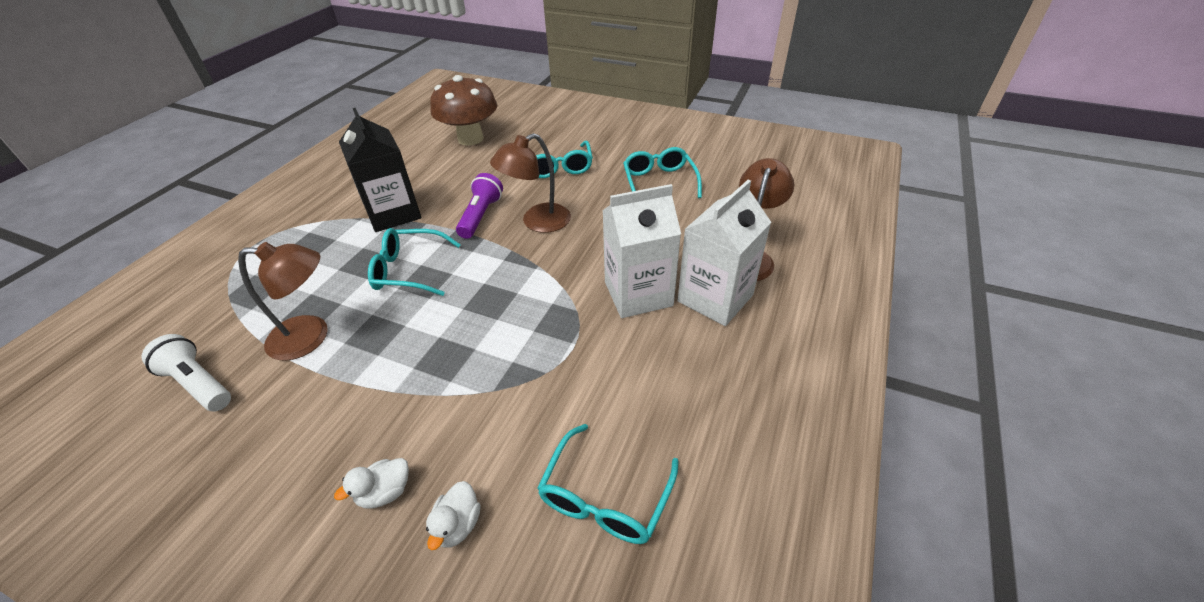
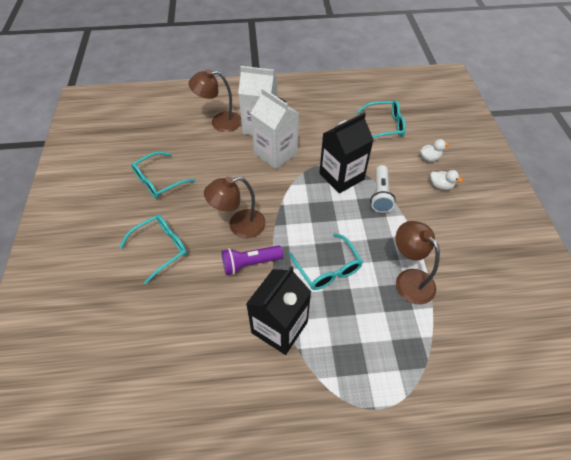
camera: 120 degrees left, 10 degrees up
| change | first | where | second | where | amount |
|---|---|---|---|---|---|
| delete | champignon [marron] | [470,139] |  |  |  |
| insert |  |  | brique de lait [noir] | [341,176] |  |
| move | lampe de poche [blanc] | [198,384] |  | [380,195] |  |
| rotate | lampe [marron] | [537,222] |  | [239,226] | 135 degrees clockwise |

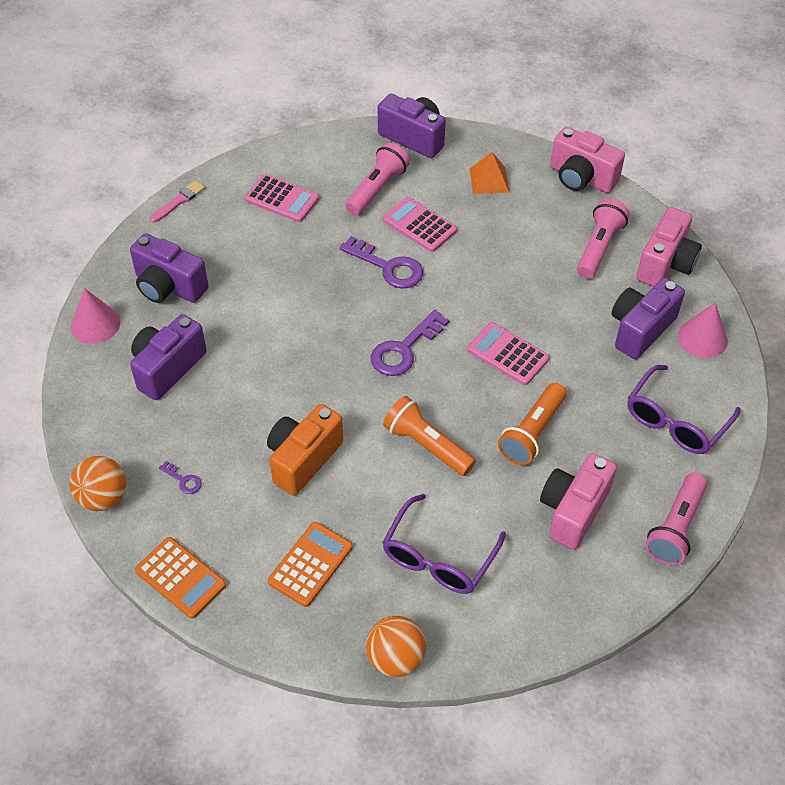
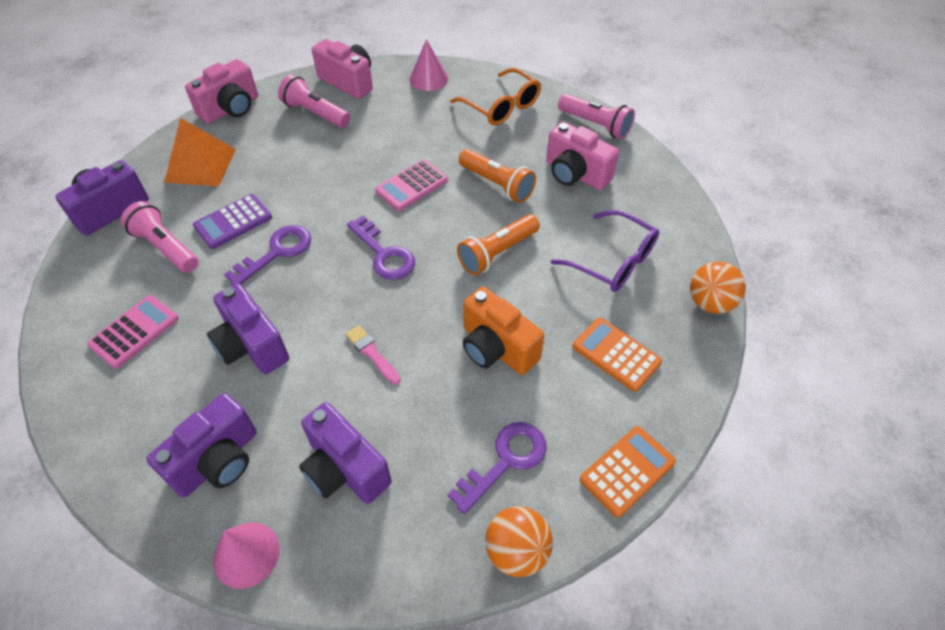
camera: 80 degrees left, 0 degrees up
| change | first | where | second | where | amount |
|---|---|---|---|---|---|
| move | pinceau [rose] | [179,201] |  | [372,353] |  |
| move | appareil photo [violet] | [640,329] |  | [251,346] |  |
| recolor | calculatrice [rose] | [419,225] | calculatrice [violet] | [233,222] |  |
| recolor | lunettes [violet] | [676,420] | lunettes [orange] | [501,106] |  |
| resize | clé [violet] | [183,480] |  | [505,461] | x2.11 |
| resize | pyramide [orange] | [489,180] |  | [200,165] | x1.56 |

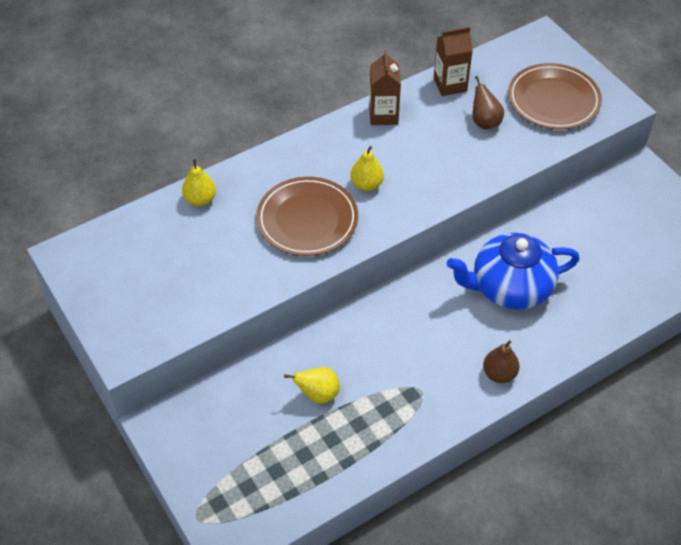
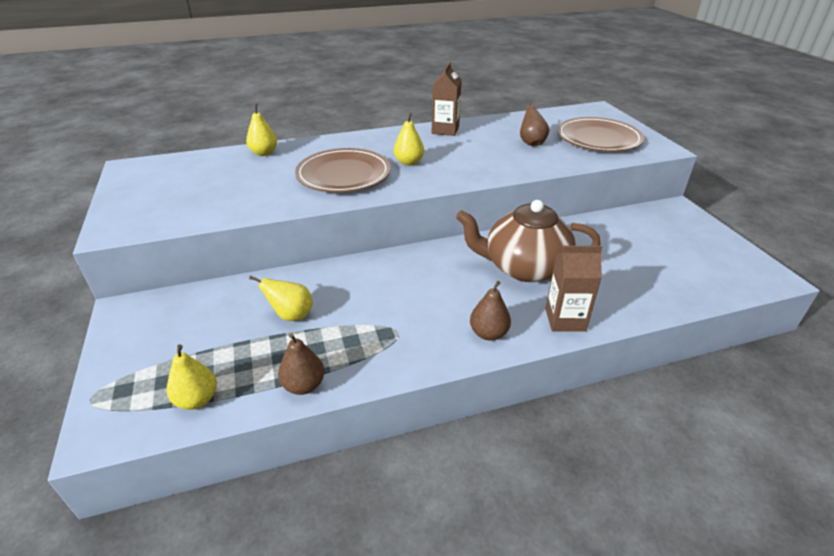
camera: 15 degrees right, 15 degrees down
| change | first | where | second | where | amount |
|---|---|---|---|---|---|
| insert |  |  | poire [jaune] | [197,399] |  |
| insert |  |  | poire [marron] | [304,385] |  |
| move | brique de lait [marron] | [450,85] |  | [565,320] |  |
| recolor | théière [bleu] | [509,287] | théière [marron] | [524,267] |  |

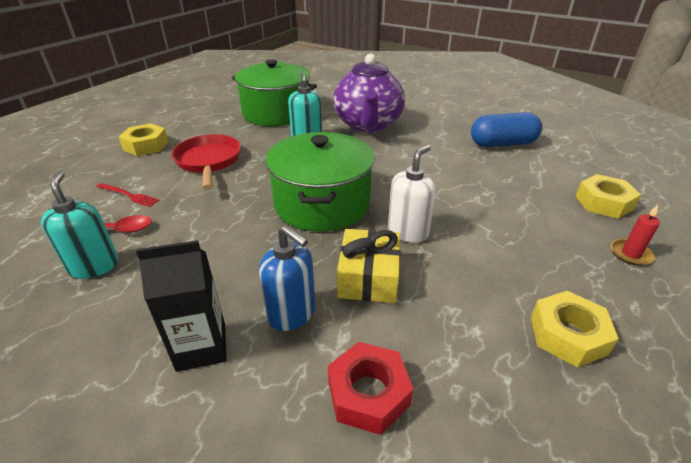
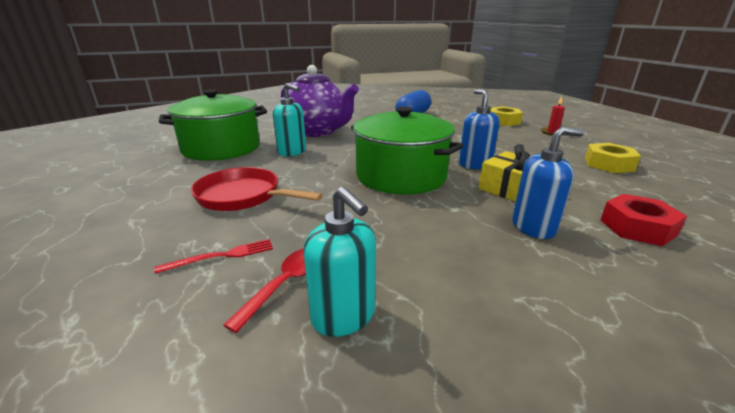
camera: 50 degrees left, 10 degrees down
| change | first | where | second | where | amount |
|---|---|---|---|---|---|
| delete | écrou [jaune] | [146,146] |  |  |  |
| delete | brique de lait [noir] | [201,347] |  |  |  |
| recolor | distributeur de savon [blanc] | [408,232] | distributeur de savon [bleu] | [475,164] |  |
| rotate | distributeur de savon [turquoise] | [94,266] |  | [343,316] | 150 degrees counterclockwise |

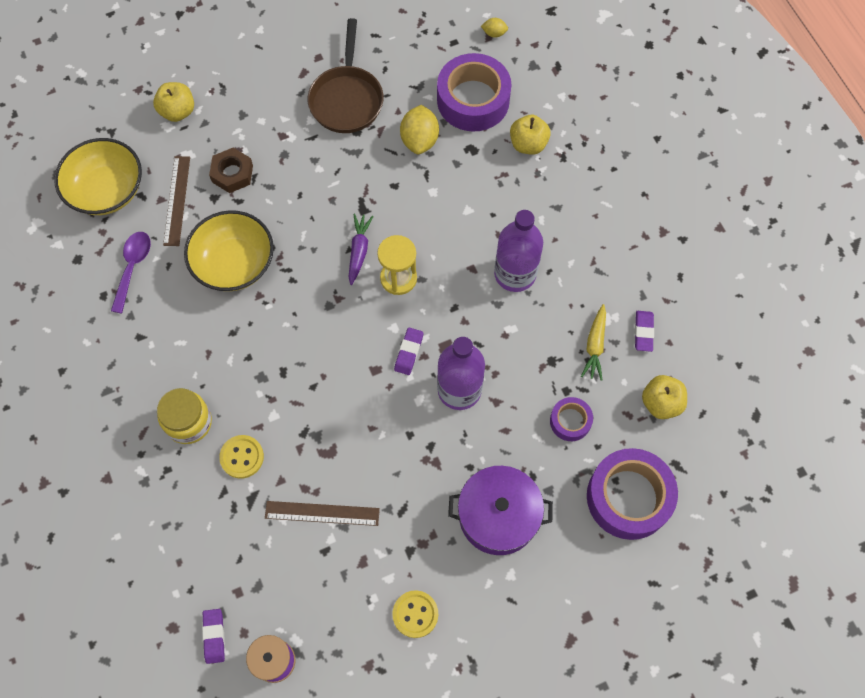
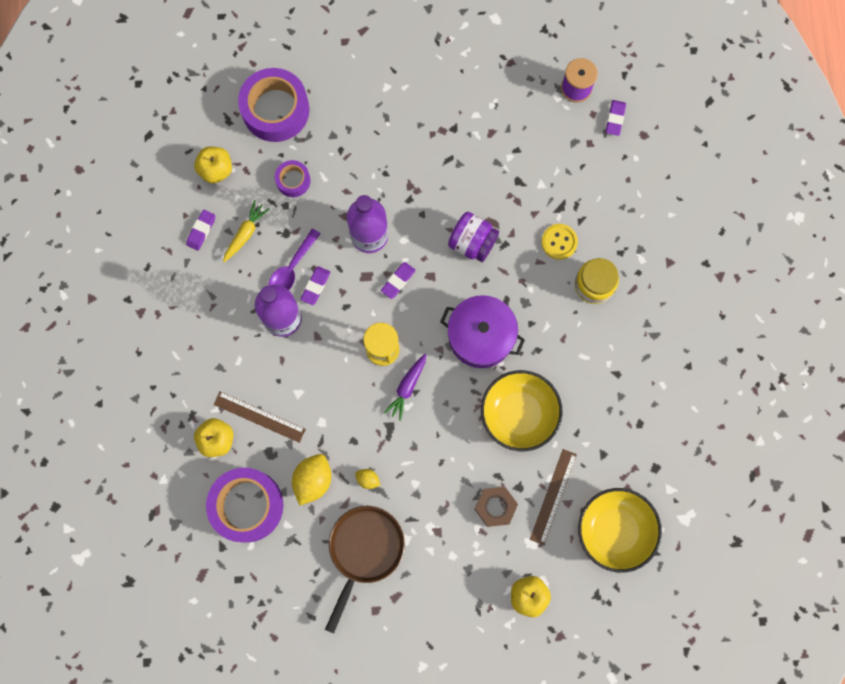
camera: 160 degrees left, 10 degrees up
| change | first | where | second | where | amount |
|---|---|---|---|---|---|
| delete | bouton [jaune] | [415,614] |  |  |  |
| insert |  |  | gomme [violet] | [315,286] |  |
| insert |  |  | bocal [violet] | [472,243] |  |
| move | cuillère [violet] | [132,267] |  | [292,268] |  |
| move | règle [marron] | [322,513] |  | [259,416] |  |
| move | marmite [violet] | [498,516] |  | [480,336] |  |
| move | citron [jaune] | [494,33] |  | [368,479] |  |

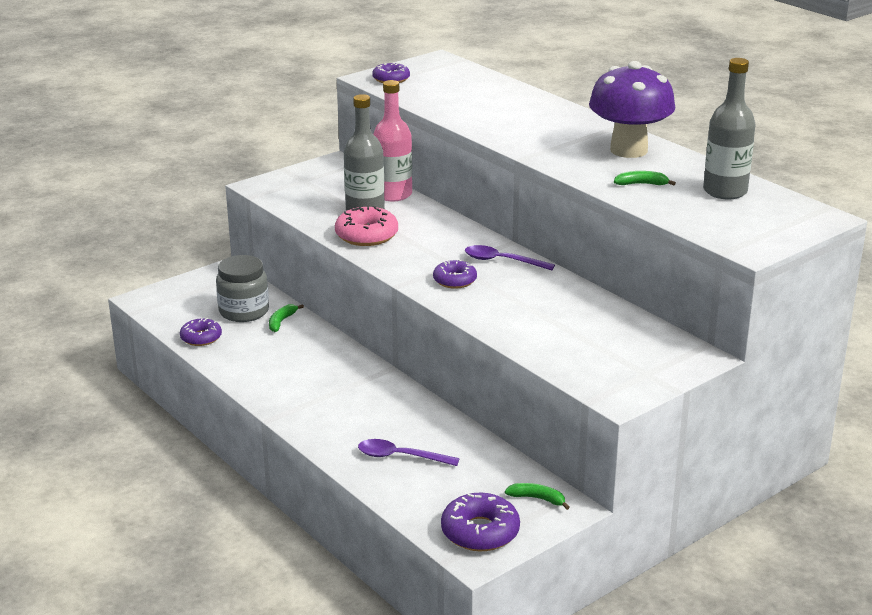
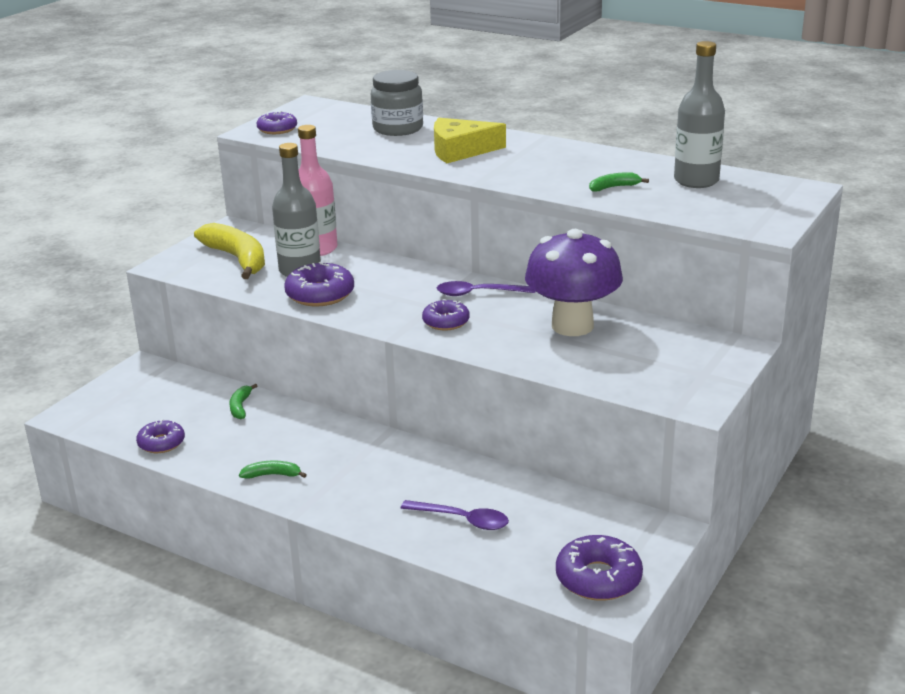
camera: 20 degrees left, 0 degrees up
| change | first | where | second | where | amount |
|---|---|---|---|---|---|
| insert |  |  | banane [jaune] | [237,259] |  |
| insert |  |  | fromage [jaune] | [460,150] |  |
| move | bocal [gris] | [244,311] |  | [398,128] |  |
| move | banane [vert] | [537,499] |  | [272,475] |  |
| move | champignon [violet] | [628,150] |  | [572,326] |  |
| recolor | beignet [rose] | [366,235] | beignet [violet] | [320,294] |  |
| rotate | cuillère [violet] | [400,457] |  | [463,520] | 150 degrees counterclockwise |

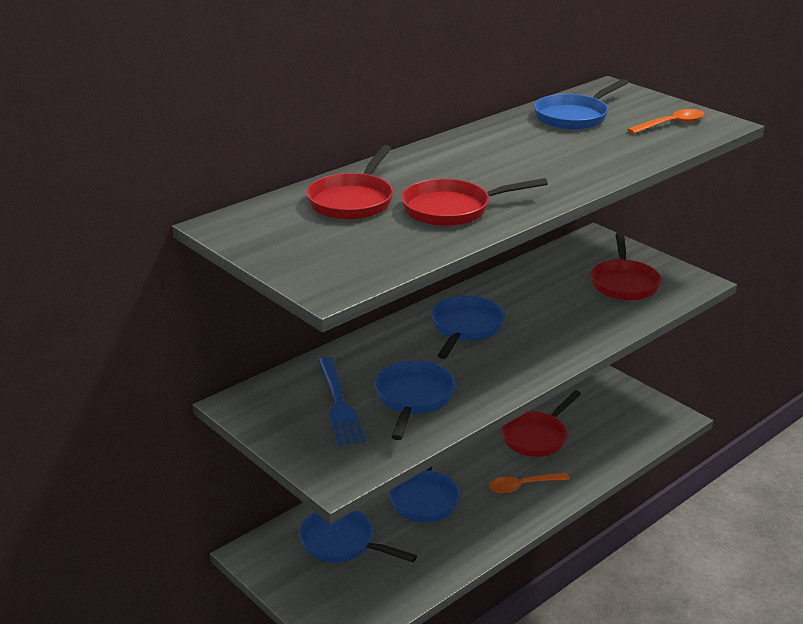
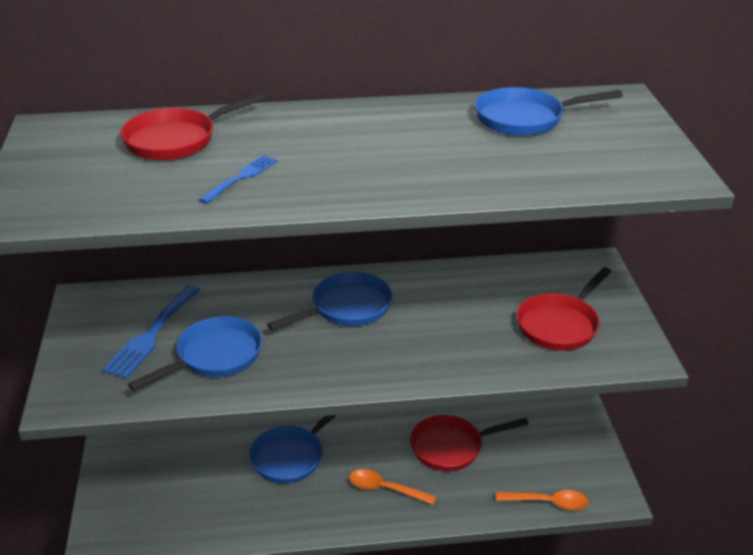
camera: 35 degrees right, 5 degrees up
| change | first | where | second | where | amount |
|---|---|---|---|---|---|
| delete | poêle [bleu] | [342,543] |  |  |  |
| move | cuillère [orange] | [671,124] |  | [548,502] |  |
| replace | poêle [rouge] | [452,209] | fourchette [bleu] | [241,178] |  |

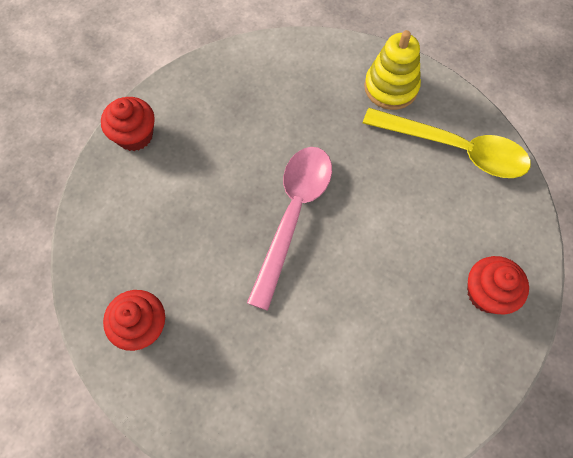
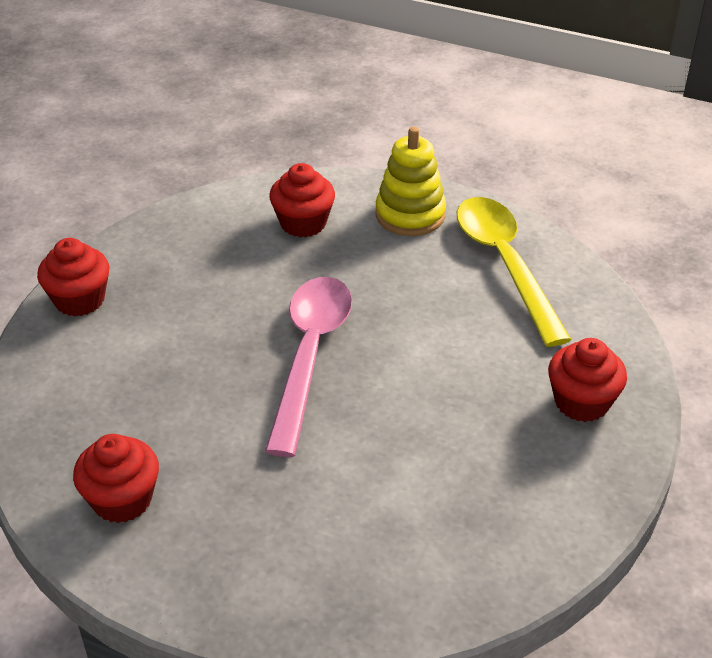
camera: 10 degrees left, 25 degrees down
| change | first | where | second | where | amount |
|---|---|---|---|---|---|
| insert |  |  | muffin [rouge] | [303,223] |  |
| rotate | cuillère [jaune] | [455,149] |  | [505,264] | 120 degrees counterclockwise |

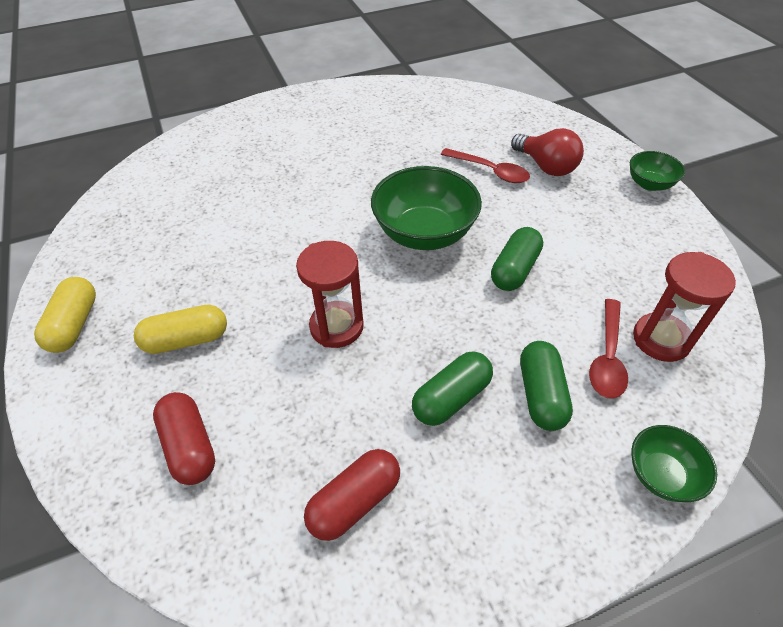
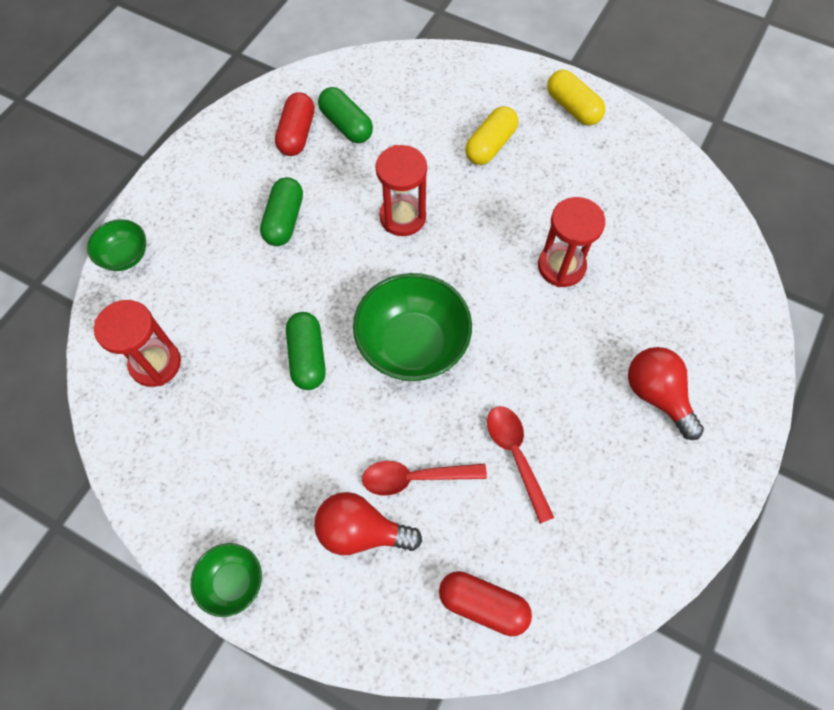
camera: 140 degrees right, 15 degrees up
| change | first | where | second | where | amount |
|---|---|---|---|---|---|
| insert |  |  | sablier [rouge] | [561,266] |  |
| insert |  |  | ampoule [rouge] | [657,395] |  |
| move | gélule [rouge] | [190,446] |  | [483,604] |  |
| move | gélule [vert] | [541,394] |  | [346,125] |  |
| move | cuillère [rouge] | [607,357] |  | [516,456] |  |

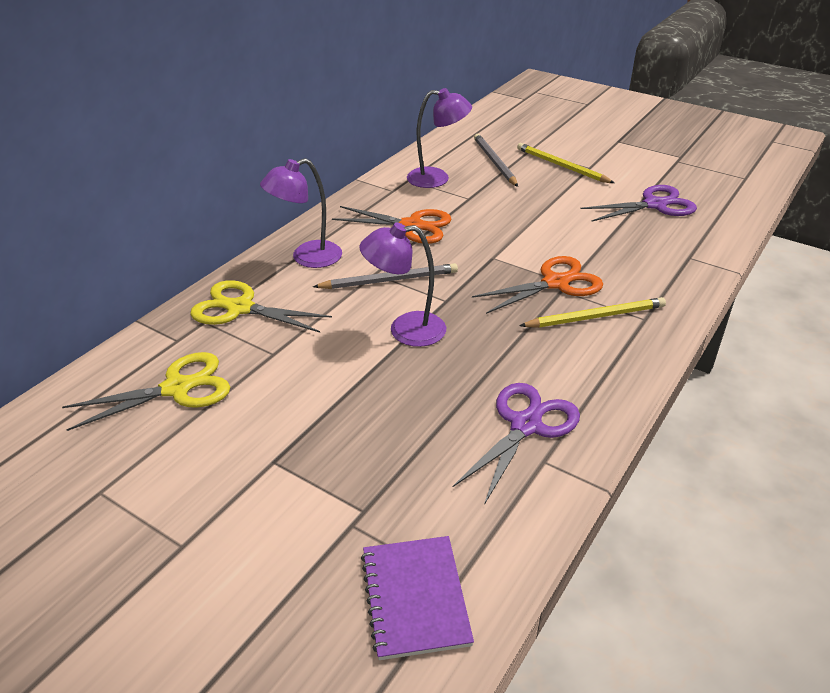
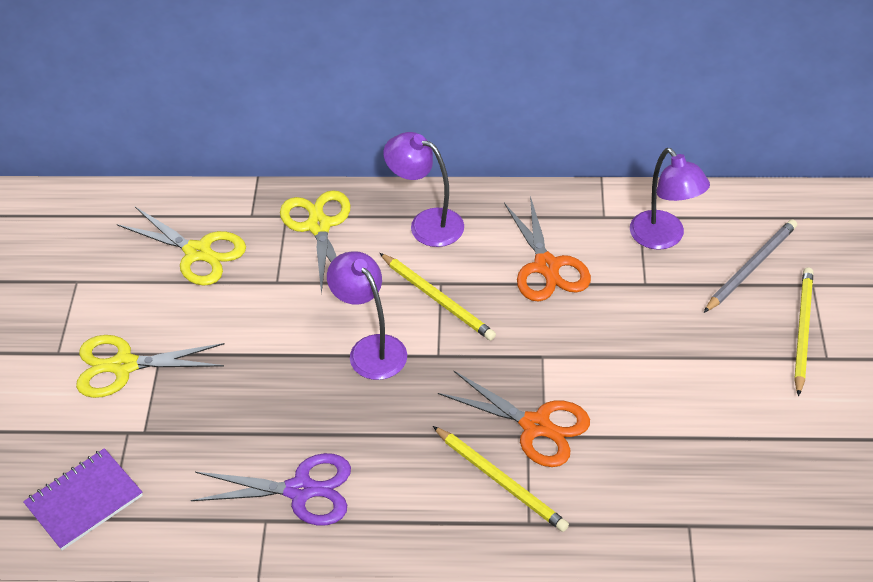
camera: 60 degrees right, 10 degrees up
| change | first | where | second | where | amount |
|---|---|---|---|---|---|
| delete | ciseaux [violet] | [654,205] |  |  |  |
| insert |  |  | ciseaux [jaune] | [124,366] |  |
| recolor | crayon [gris] | [389,280] | crayon [jaune] | [438,299] |  |

